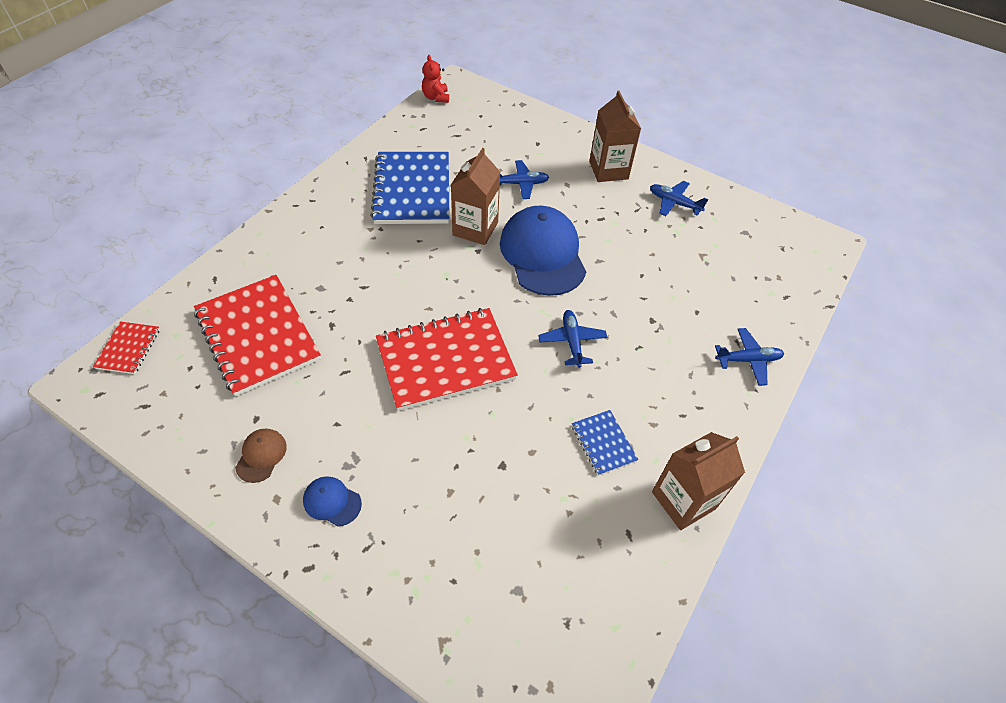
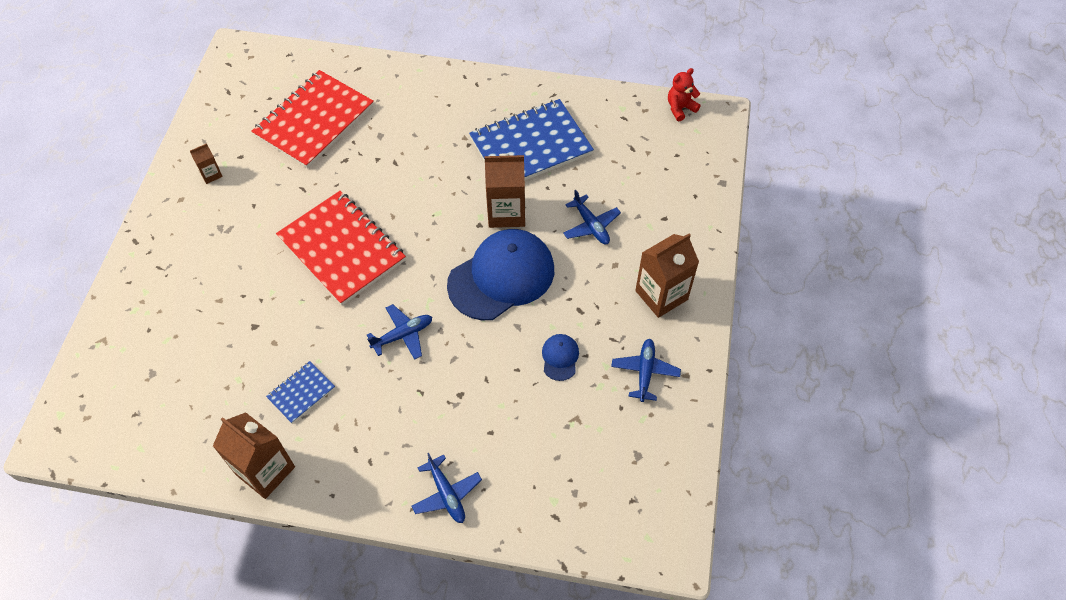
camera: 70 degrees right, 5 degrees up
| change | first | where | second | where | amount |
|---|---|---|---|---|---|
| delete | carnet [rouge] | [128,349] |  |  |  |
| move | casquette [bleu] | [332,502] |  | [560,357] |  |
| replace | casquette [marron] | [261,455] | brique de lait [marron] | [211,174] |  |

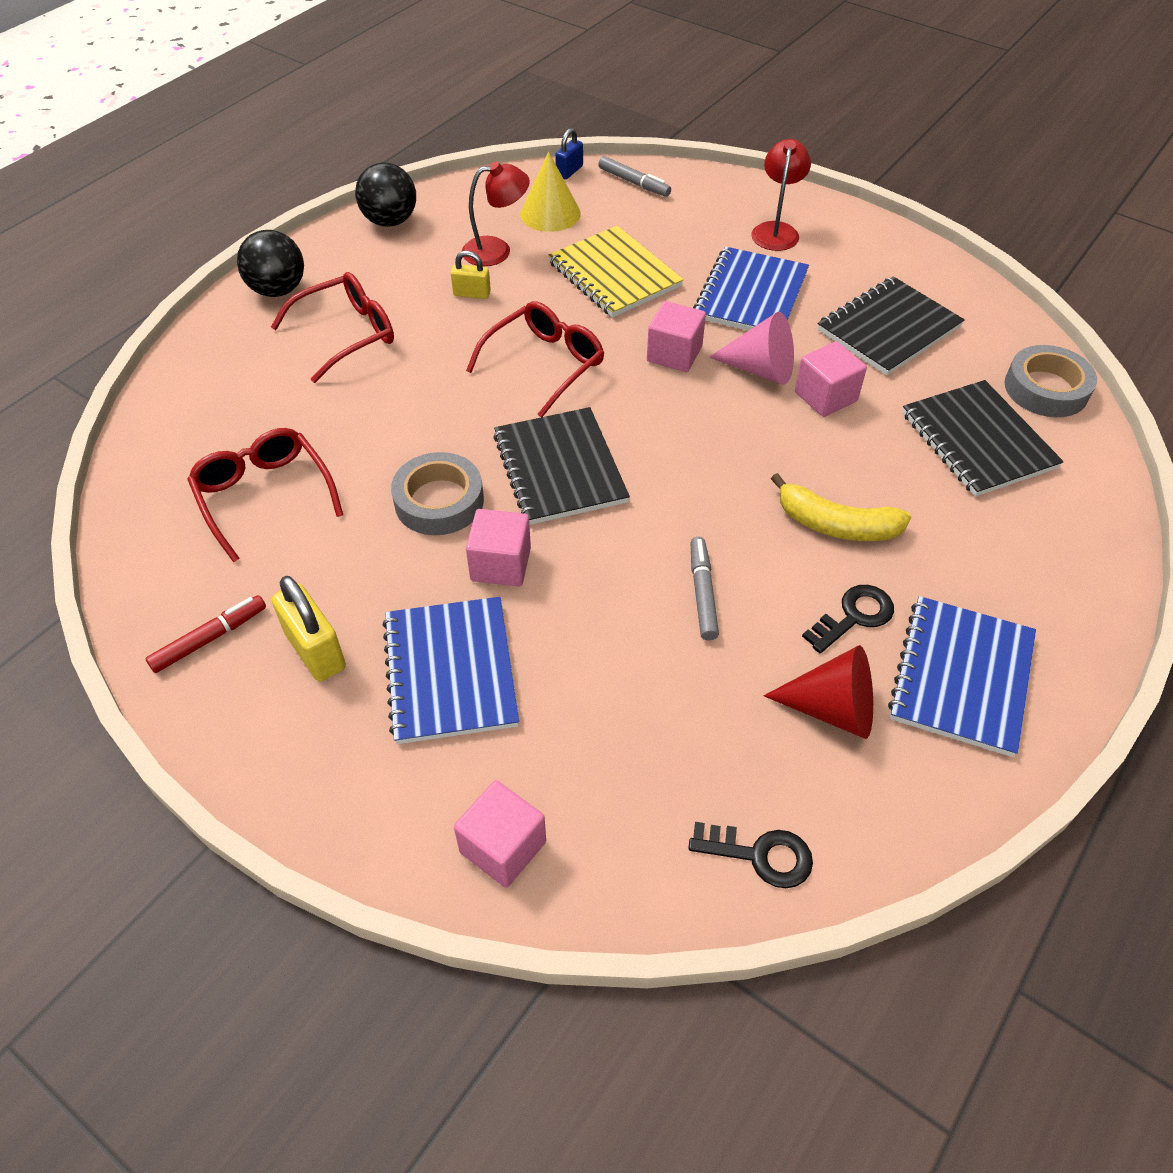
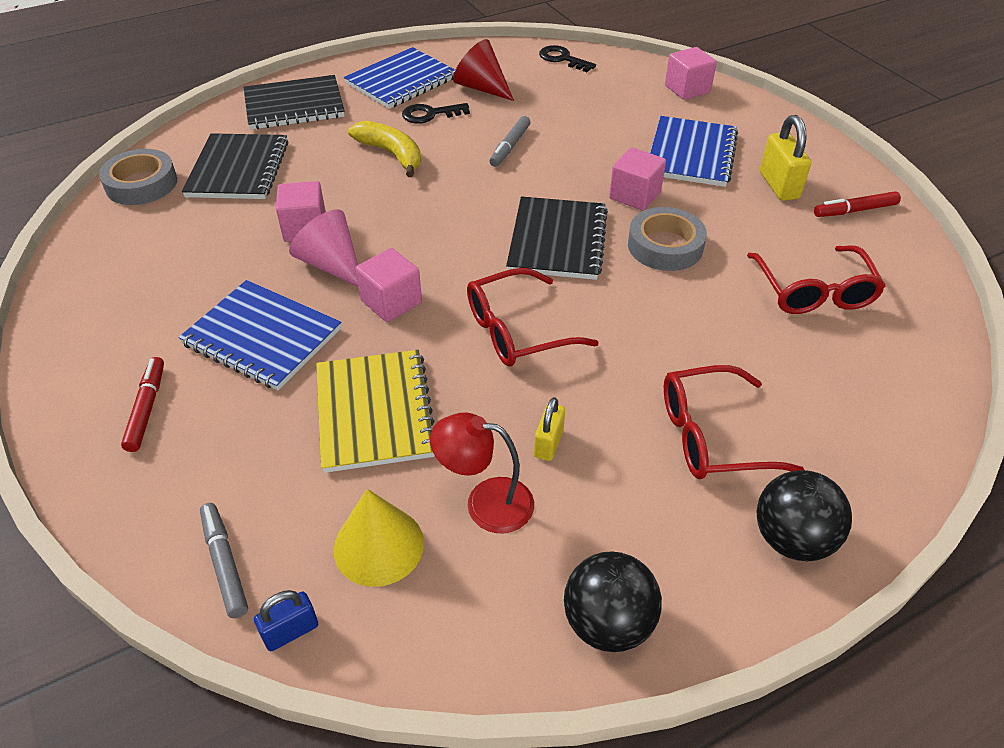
camera: 155 degrees left, 5 degrees down
| change | first | where | second | where | amount |
|---|---|---|---|---|---|
| move | carnet [noir] | [888,329] |  | [294,105] |  |
| replace | lampe [rouge] | [776,230] | feutre [rouge] | [147,408] |  |
| rotate | cadenas [jaune] | [472,294] |  | [548,443] | 75 degrees clockwise |
| rotate | carnet [bleu] | [751,295] |  | [262,337] | 75 degrees clockwise |

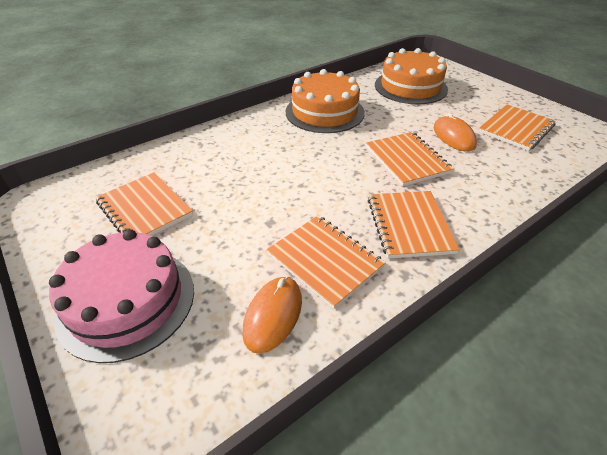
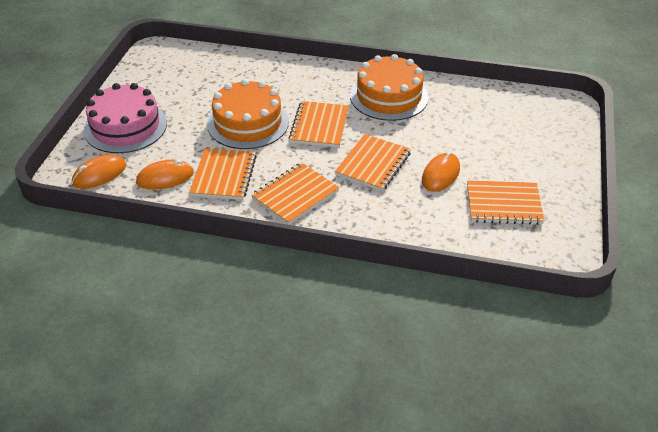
camera: 50 degrees right, 0 degrees up
| change | first | where | second | where | amount |
|---|---|---|---|---|---|
| insert |  |  | souris [orange] | [99,174] |  |
| move | carnet [orange] | [144,209] |  | [319,126] |  |
| move | gâteau [orange] | [410,87] |  | [248,123] |  |

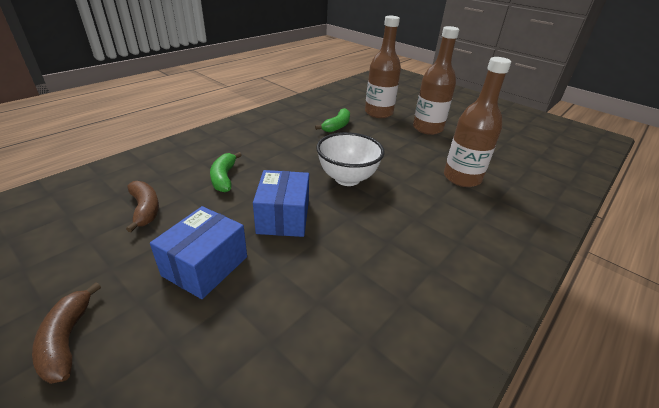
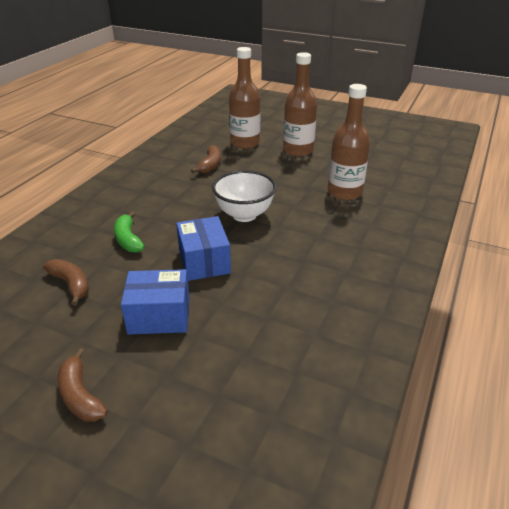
camera: 15 degrees left, 0 degrees up
| change | first | where | second | where | amount |
|---|---|---|---|---|---|
| recolor | banane [vert] | [337,126] | banane [marron] | [210,165] |  |
| rotate | boîte [bleu] | [205,266] |  | [159,316] | 75 degrees clockwise |

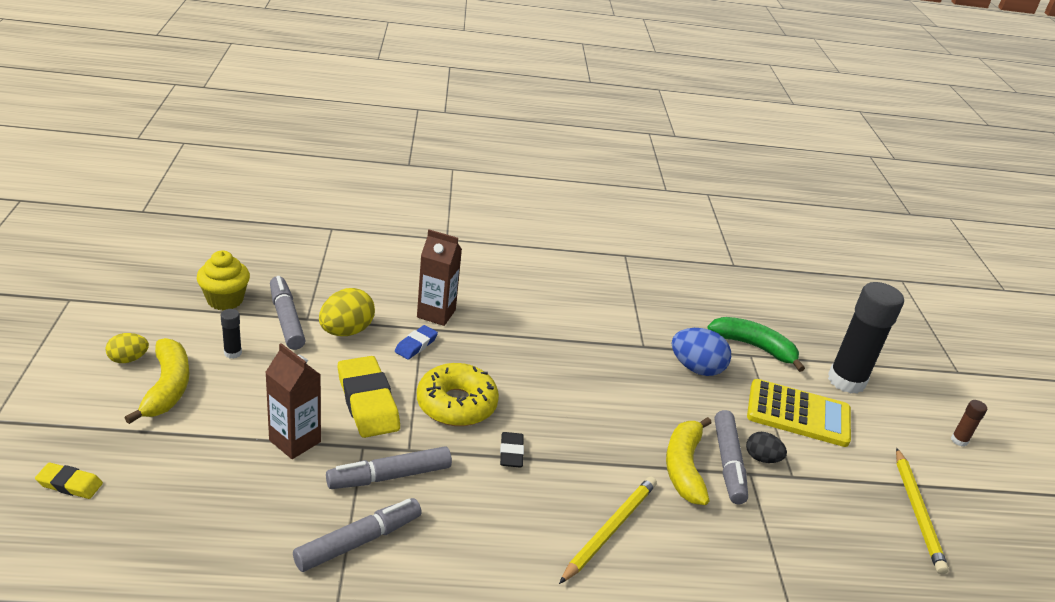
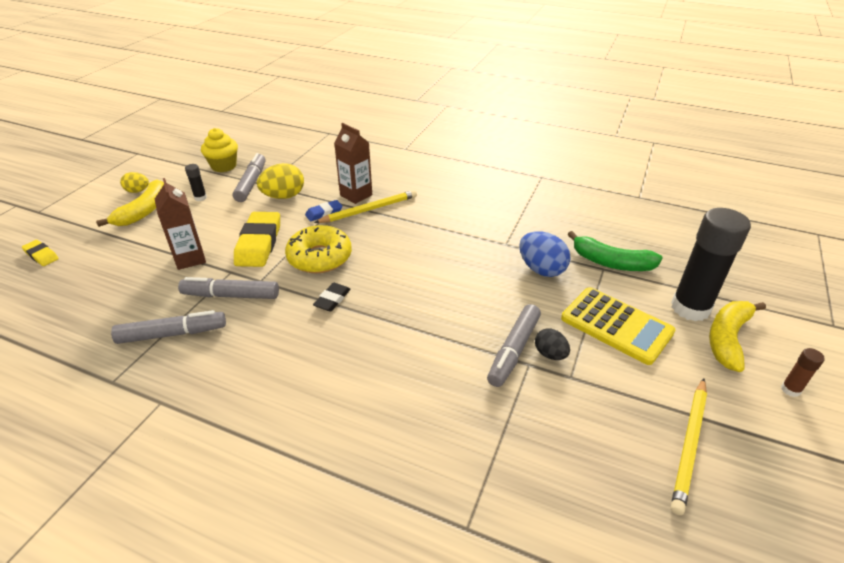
camera: 30 degrees right, 5 degrees up
| change | first | where | second | where | amount |
|---|---|---|---|---|---|
| move | crayon [jaune] | [609,530] |  | [369,209] |  |
| move | banane [jaune] | [684,467] |  | [727,338] |  |
| rotate | banane [vert] | [754,347] |  | [611,263] | 150 degrees clockwise |

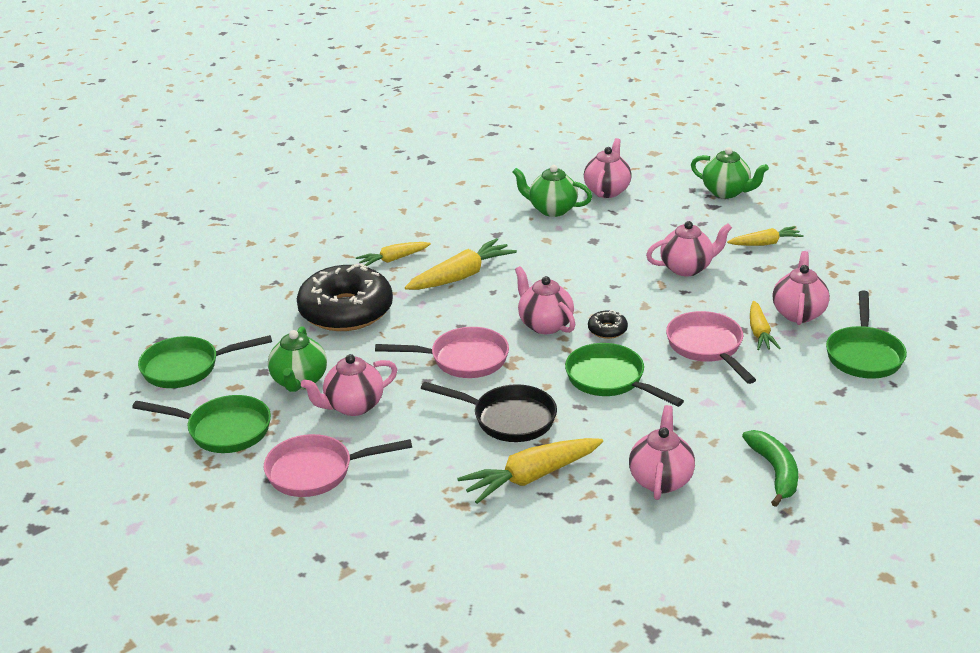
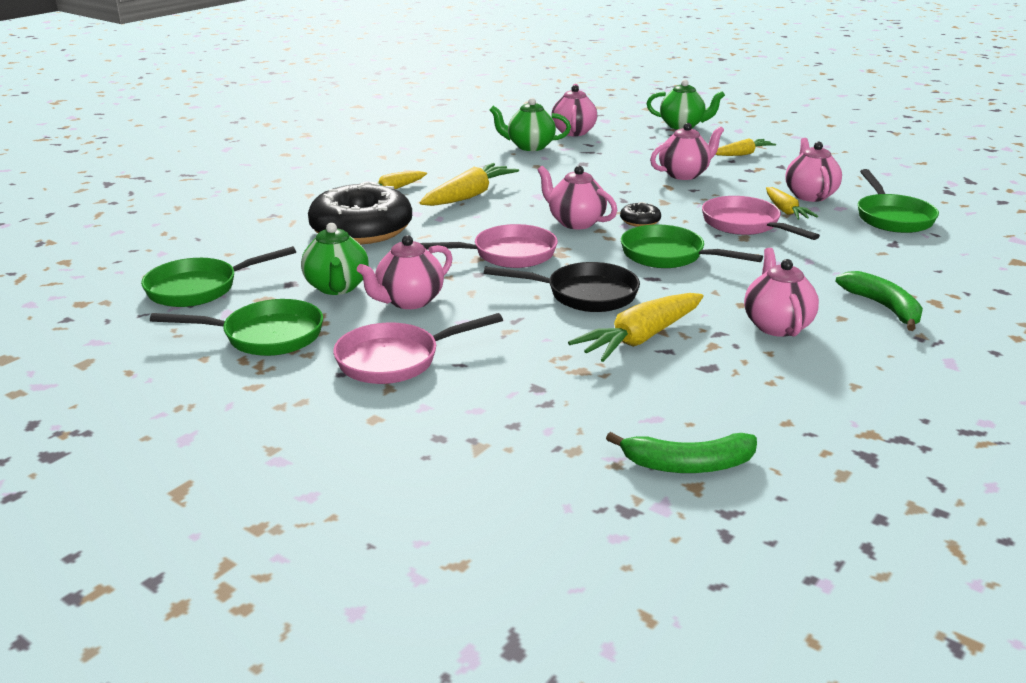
camera: 15 degrees left, 5 degrees down
| change | first | where | second | where | amount |
|---|---|---|---|---|---|
| insert |  |  | banane [vert] | [687,464] |  |

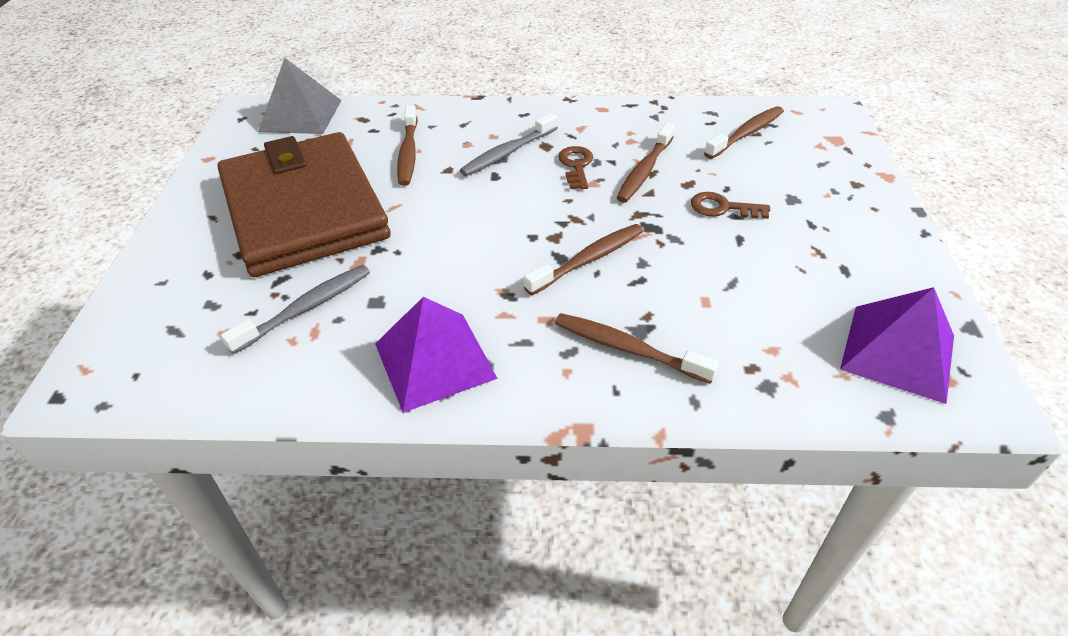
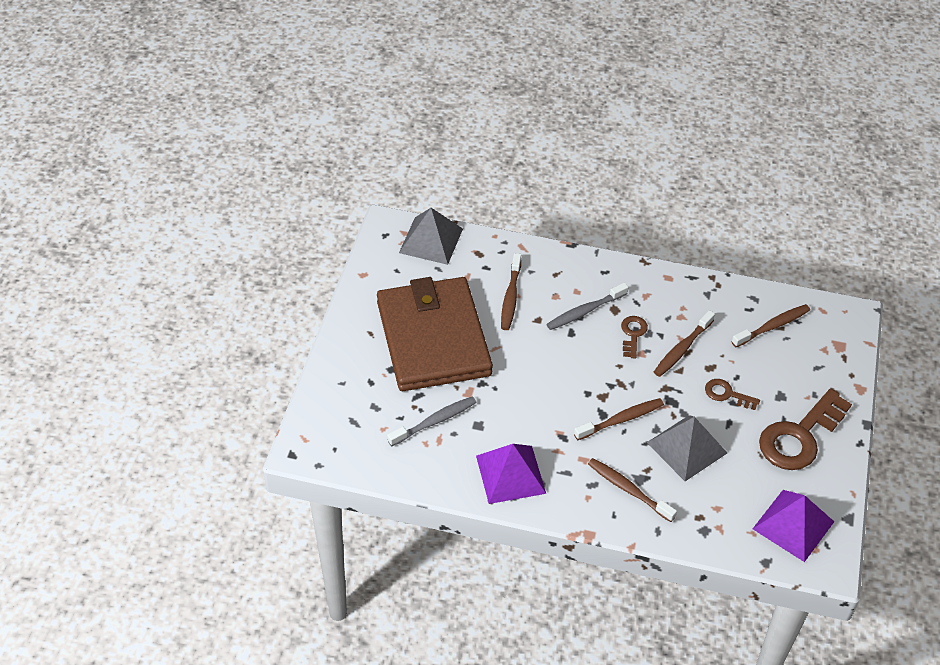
camera: 10 degrees right, 5 degrees up
| change | first | where | second | where | amount |
|---|---|---|---|---|---|
| insert |  |  | pyramide [gris] | [687,447] |  |
| insert |  |  | clé [marron] | [800,436] |  |

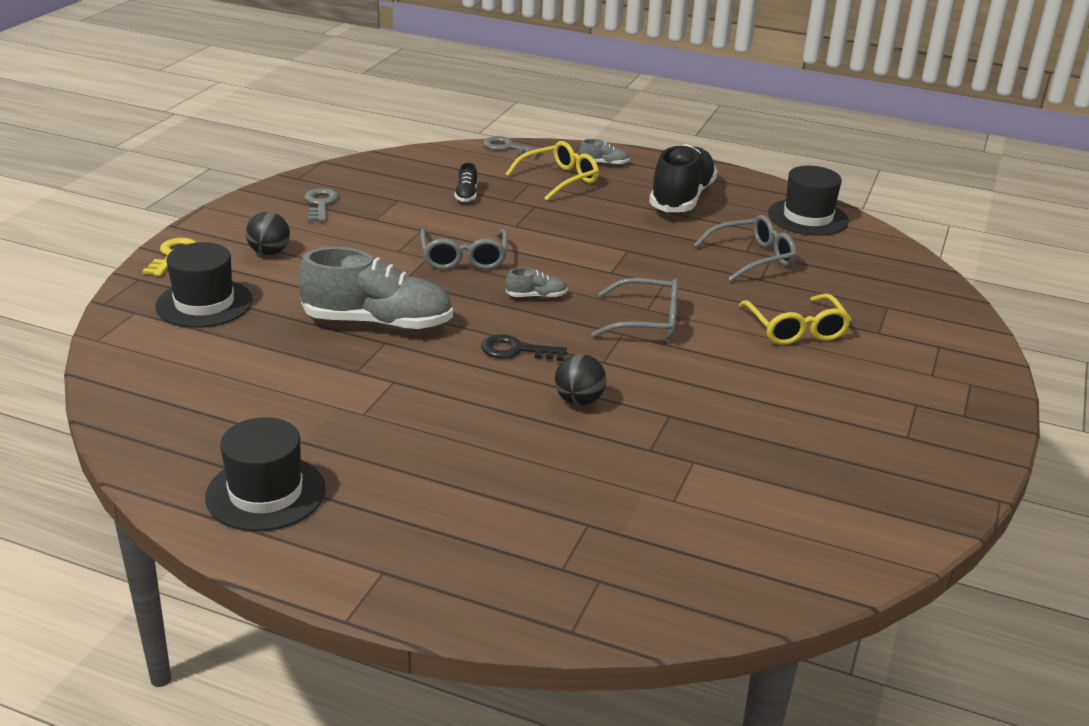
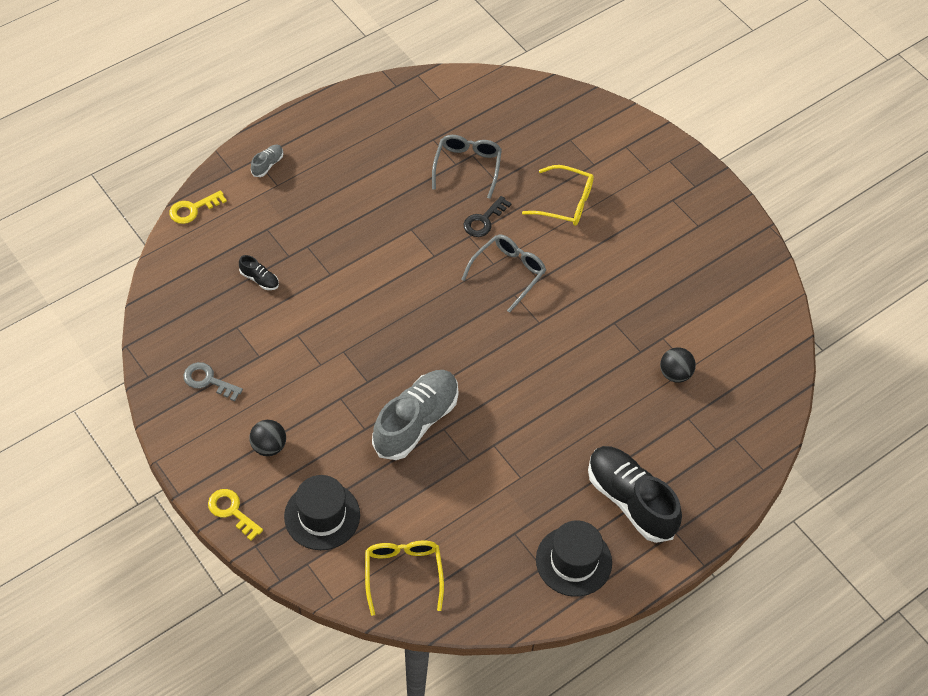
camera: 60 degrees left, 25 degrees up
| change | first | where | second | where | amount |
|---|---|---|---|---|---|
| delete | lunettes [gris] | [464,258] |  |  |  |
| delete | chaussure [gris] | [536,296] |  |  |  |
| delete | chapeau [noir] | [808,217] |  |  |  |
| move | clé [noir] | [516,350] |  | [483,220] |  |
| move | lunettes [jaune] | [559,179] |  | [403,573] |  |
| move | balle [noir] | [579,401] |  | [675,374] |  |
| move | chaussure [noir] | [682,198] |  | [630,500] |  |
| recolor | clé [gris] | [507,147] | clé [jaune] | [193,209] |  |

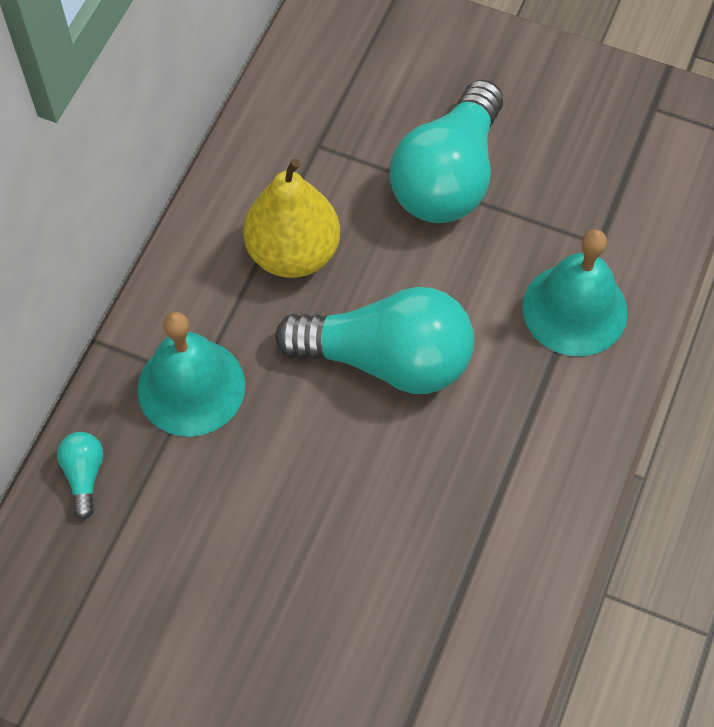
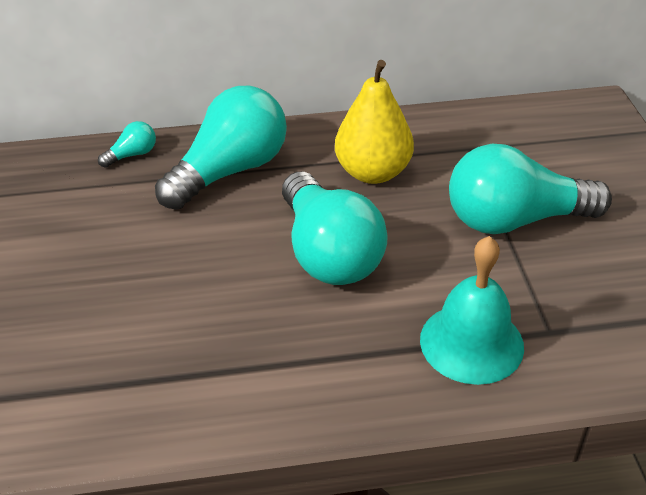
camera: 60 degrees right, 20 degrees down
| change | first | where | second | where | amount |
|---|---|---|---|---|---|
| replace | cloche [turquoise] | [191,387] | ampoule [turquoise] | [230,171] |  |

